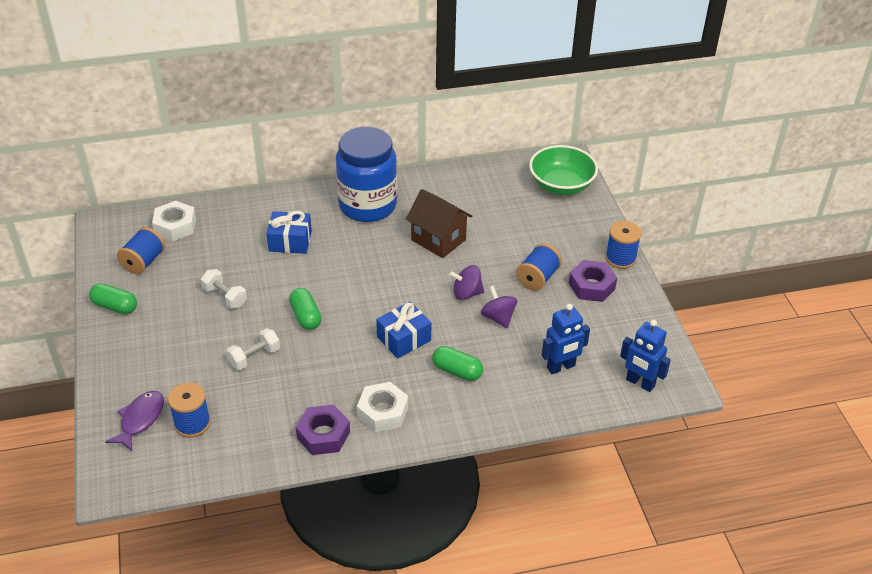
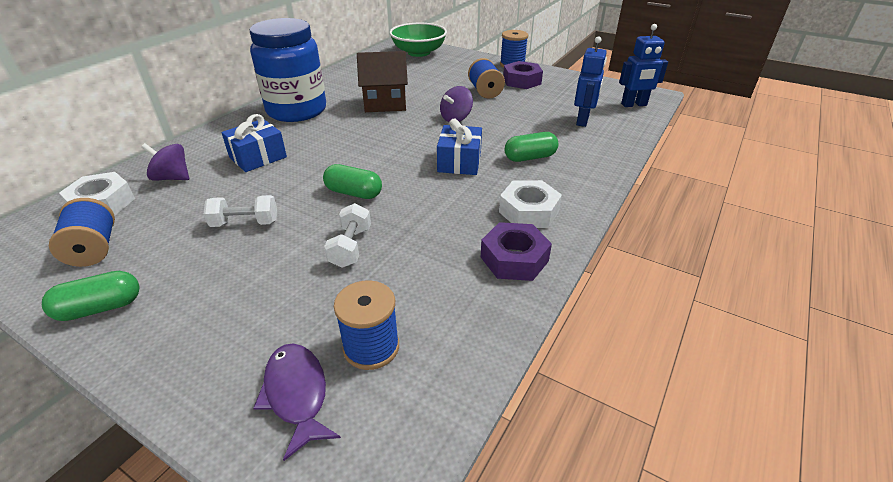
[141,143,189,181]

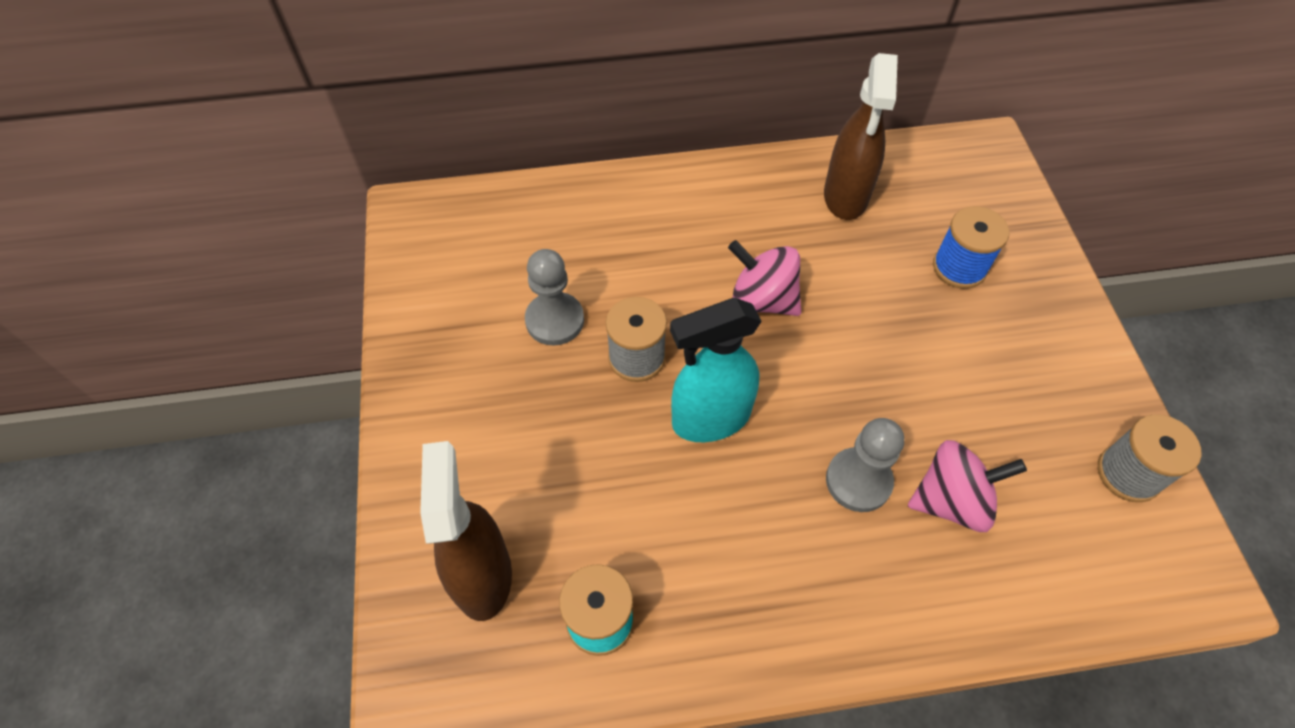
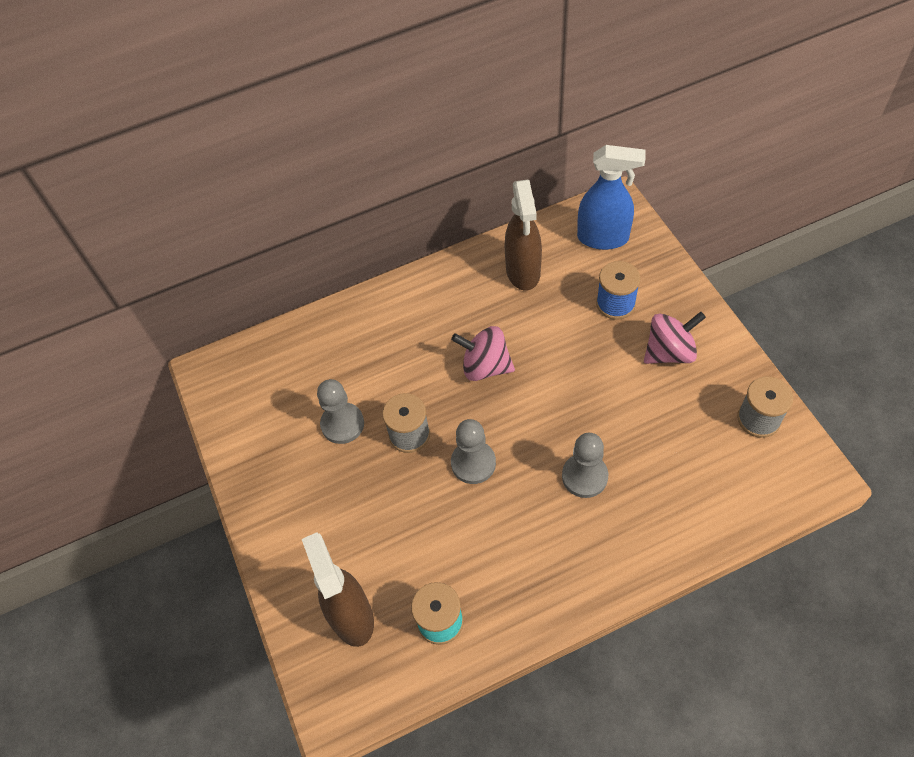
[451,419,496,484]
[577,145,646,250]
[644,312,706,364]

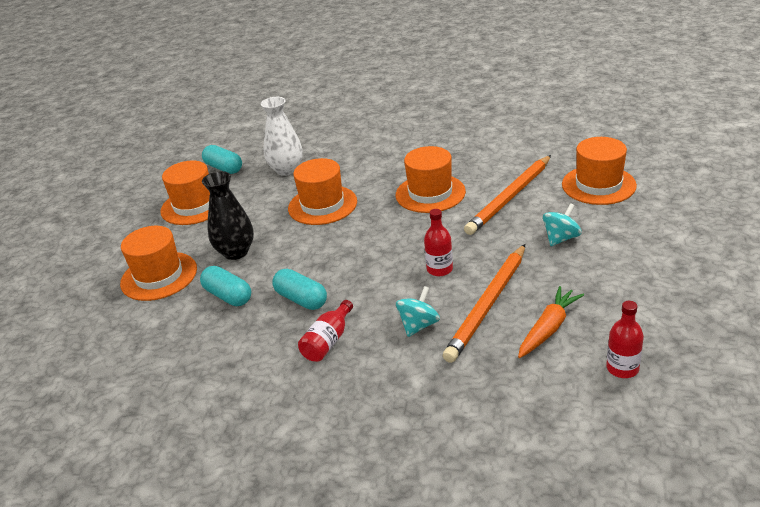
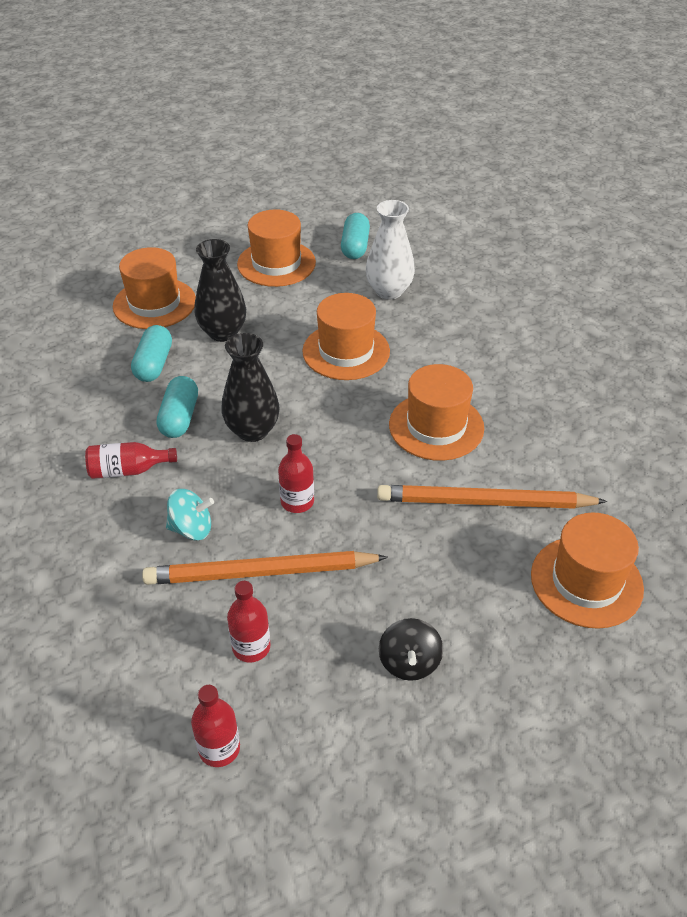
[221,333,280,442]
[227,581,271,662]
[379,618,443,681]
[543,203,582,246] (first image)

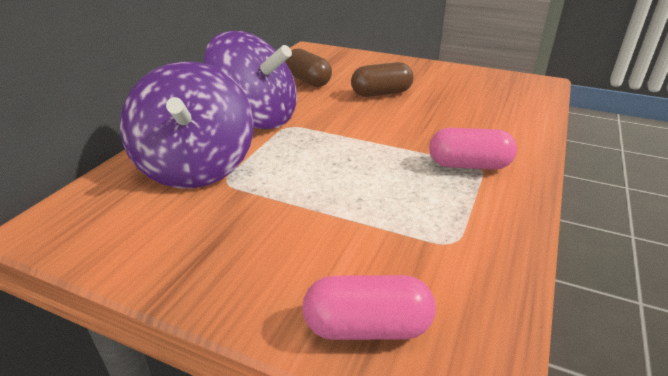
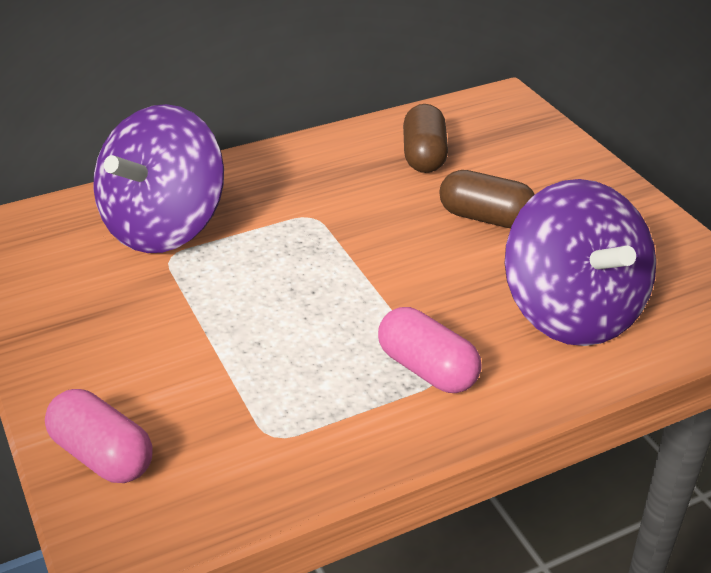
[505,179,656,346]

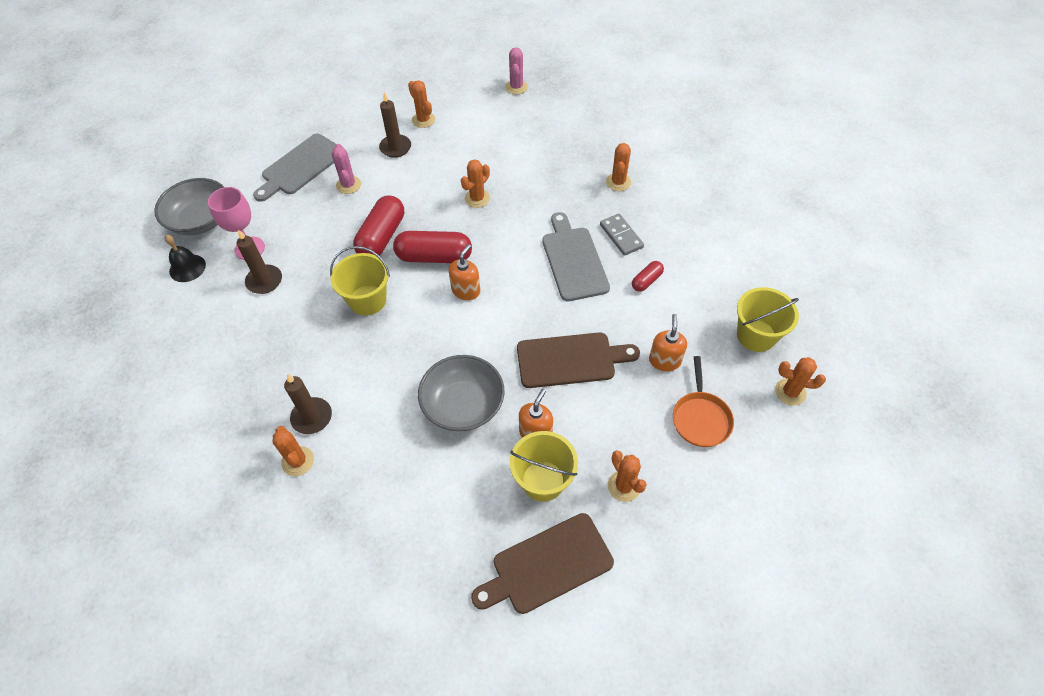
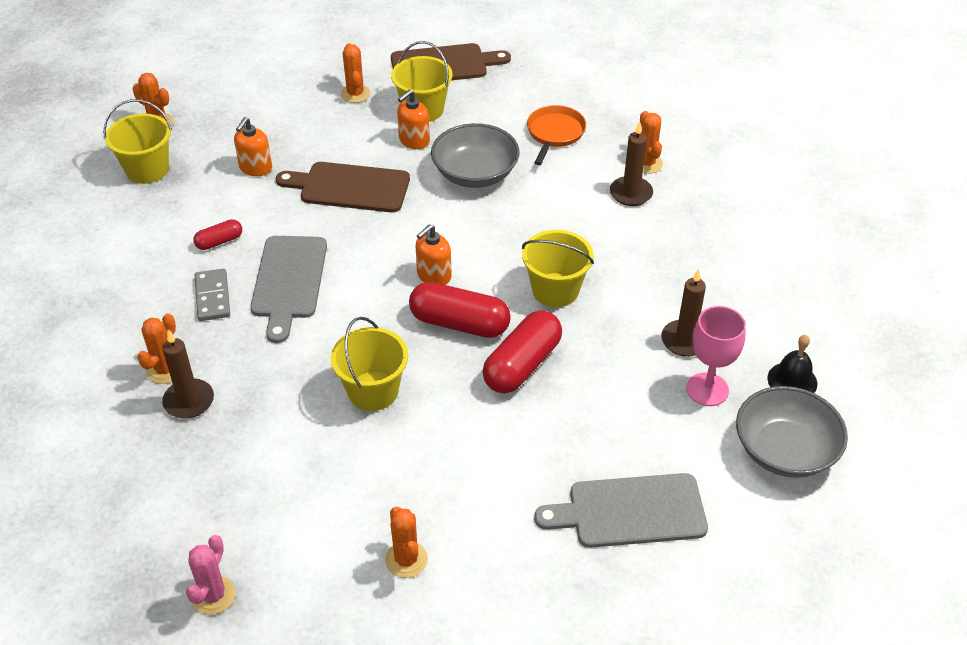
[162,330,214,419]
[331,317,408,411]
[527,105,586,165]
[534,473,708,548]
[332,144,361,194] (first image)

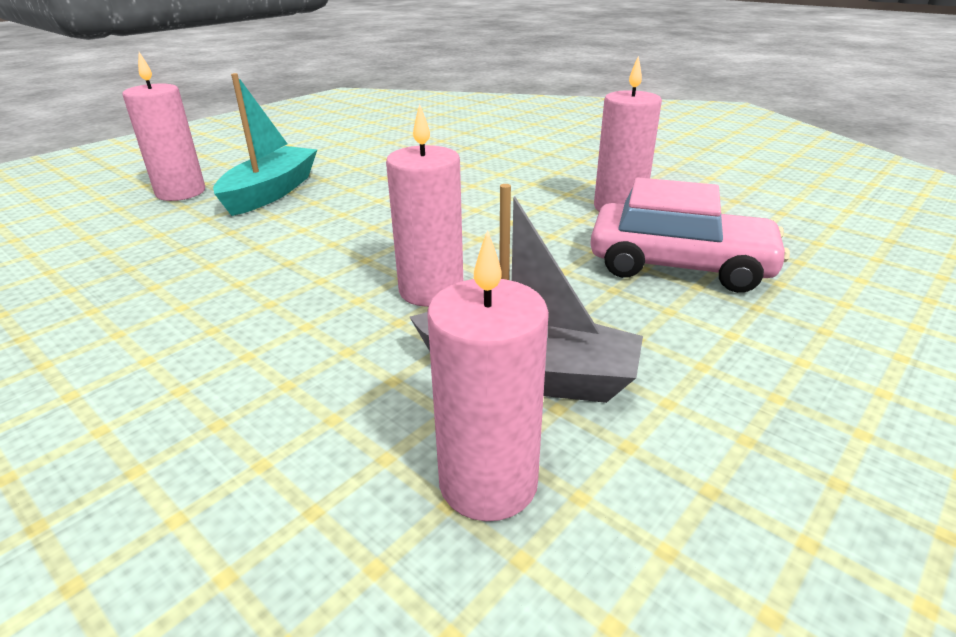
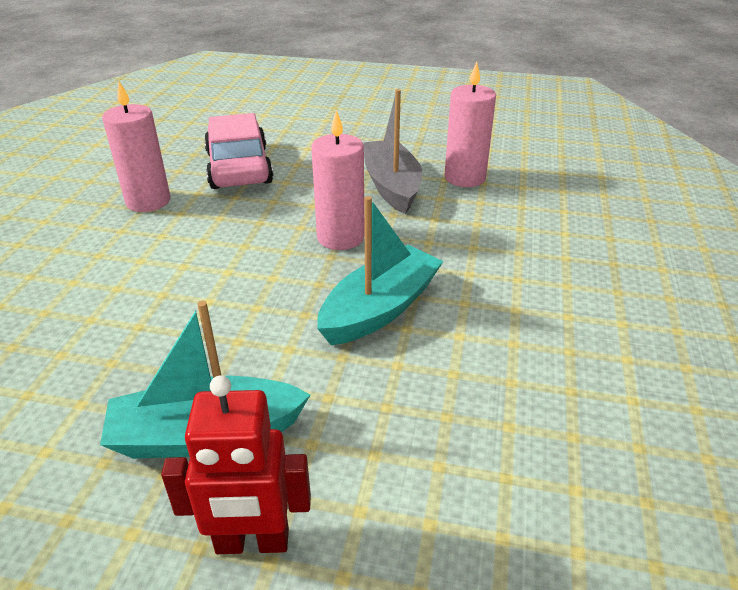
[161,375,311,554]
[317,196,444,345]

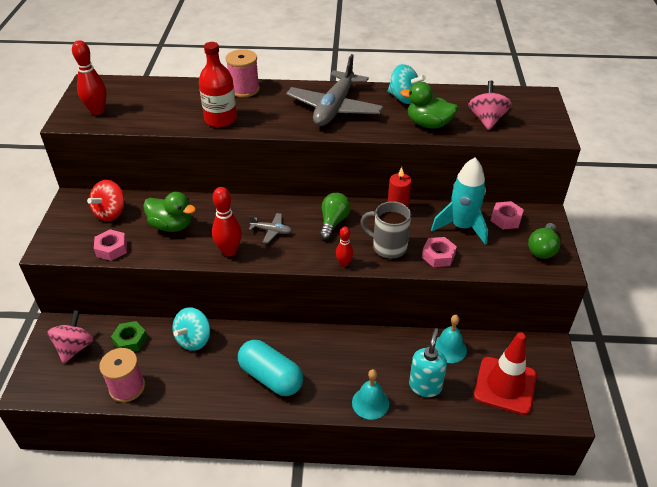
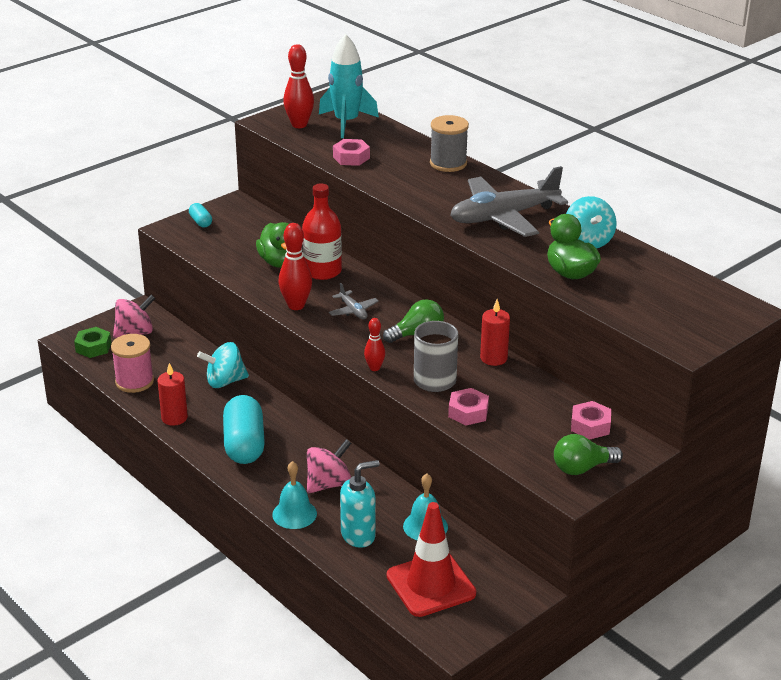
[74,327,111,358]
[157,363,188,426]
[189,203,212,228]
[302,184,342,280]
[307,439,351,494]
[319,34,379,138]
[333,139,370,166]
[430,115,469,172]
[87,180,125,222] (first image)

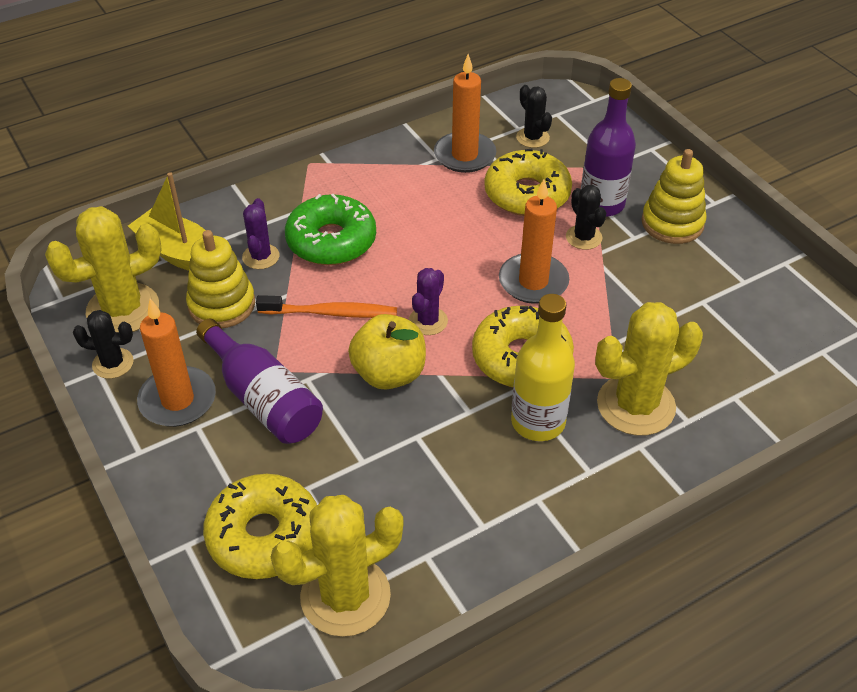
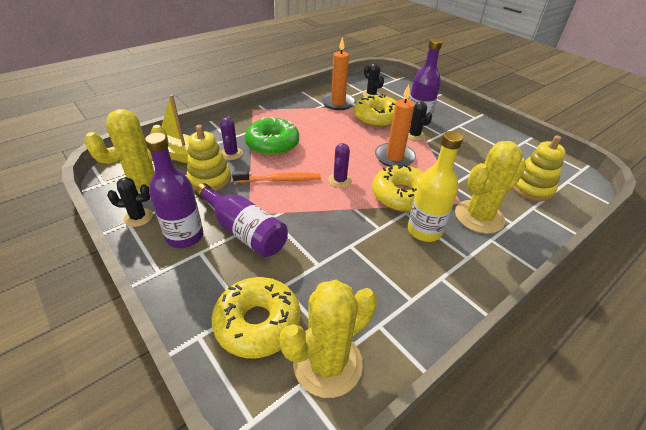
[145,133,203,248]
[512,135,566,202]
[348,314,426,390] (first image)

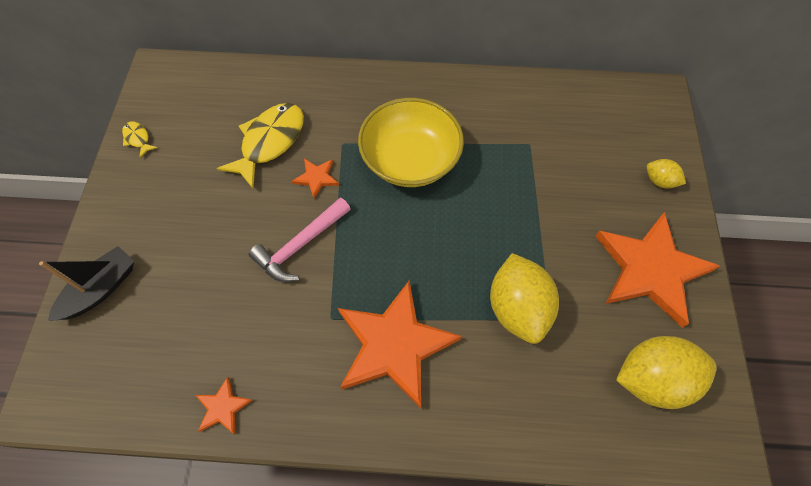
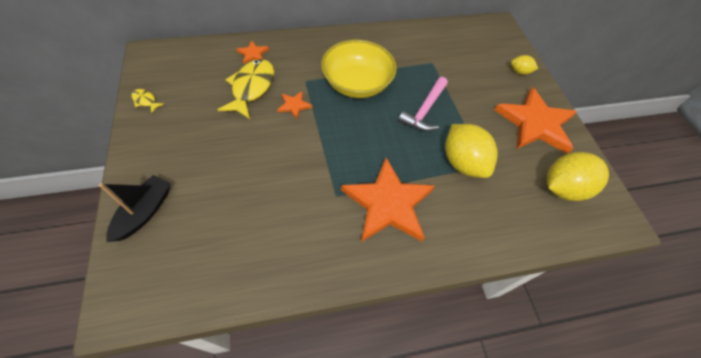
[236,41,269,64]
[398,77,448,132]

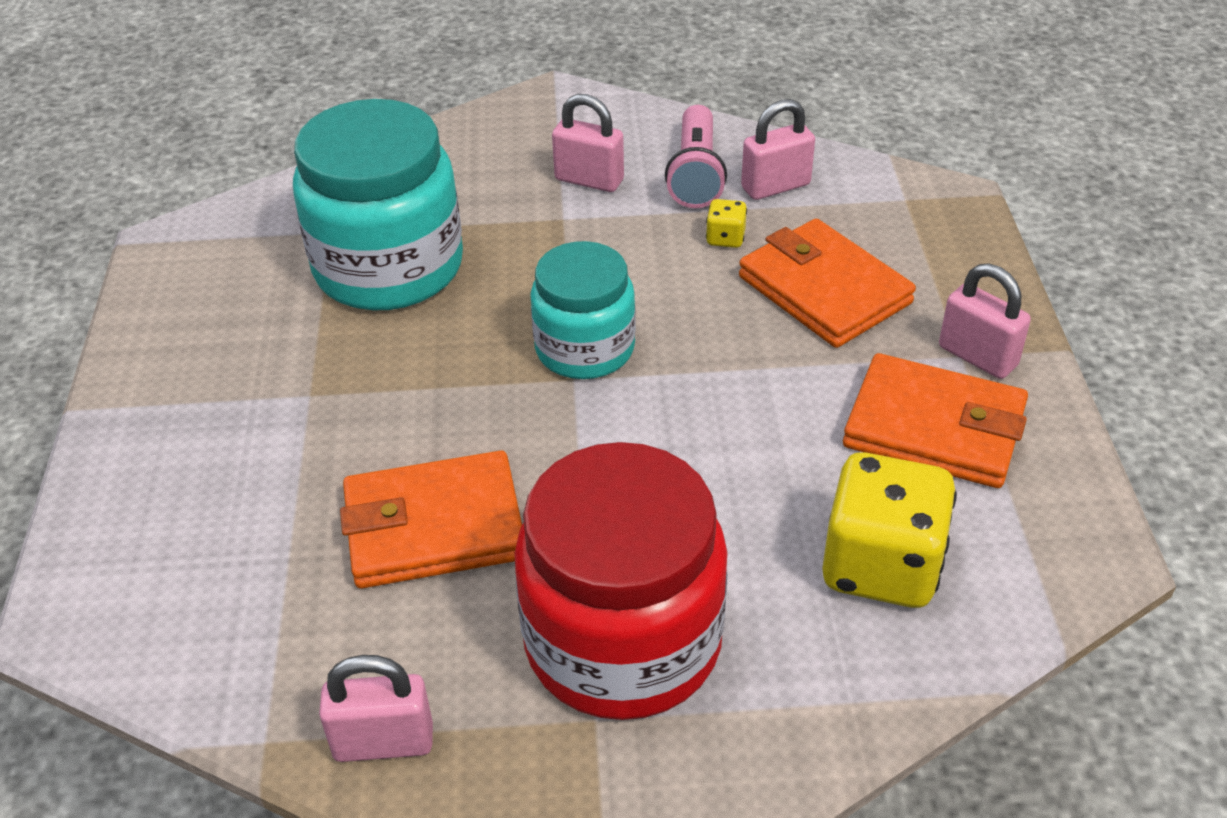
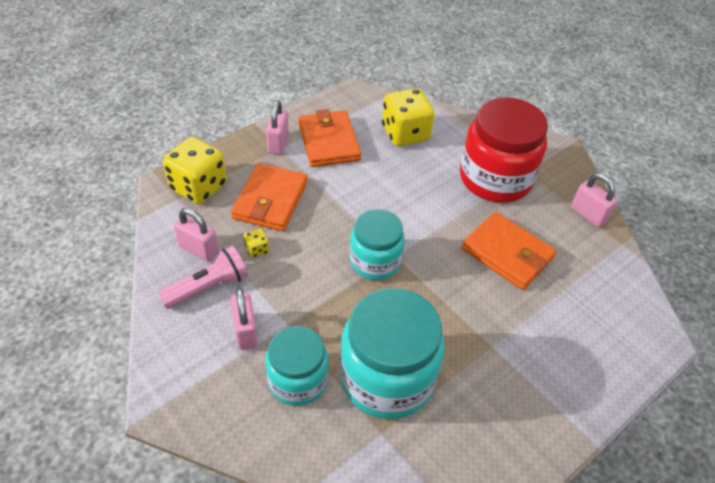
[163,137,227,204]
[265,326,329,406]

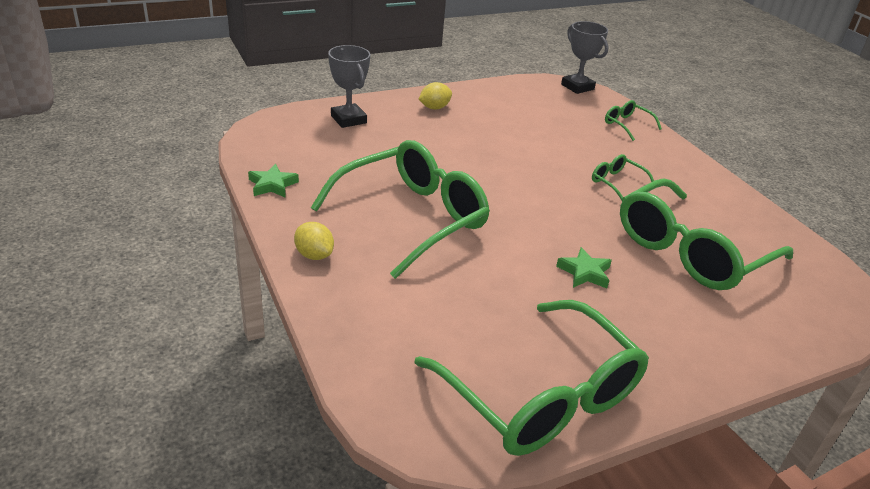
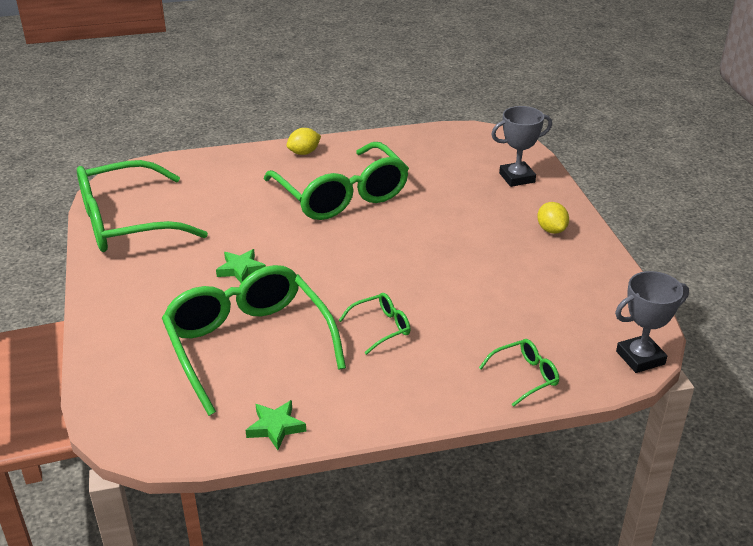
[246,400,306,450]

